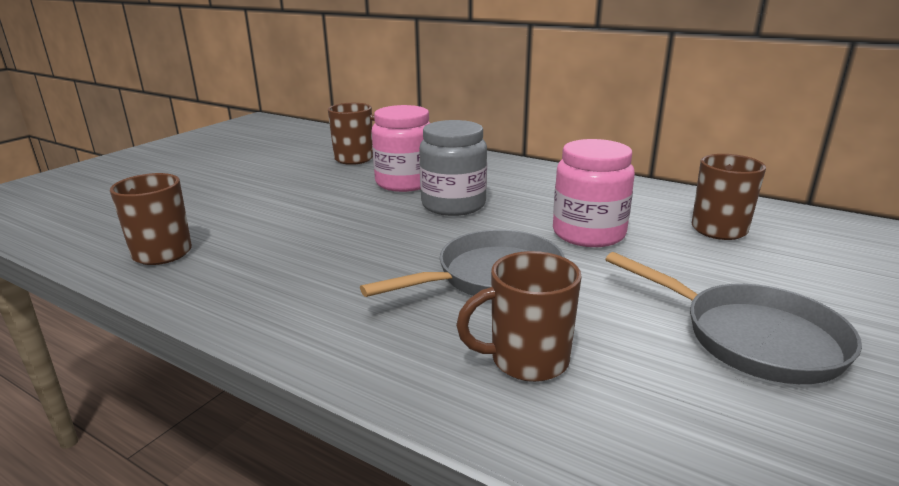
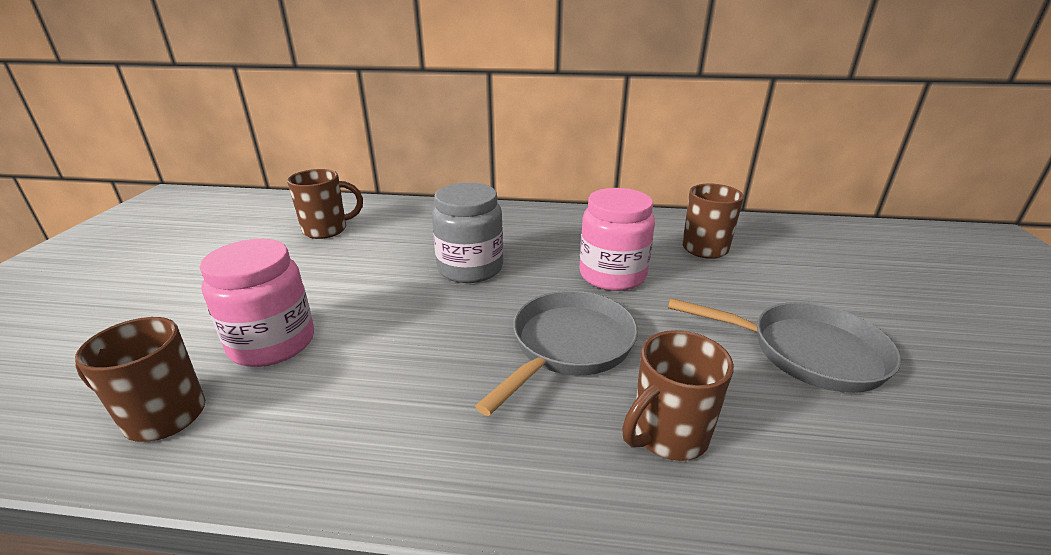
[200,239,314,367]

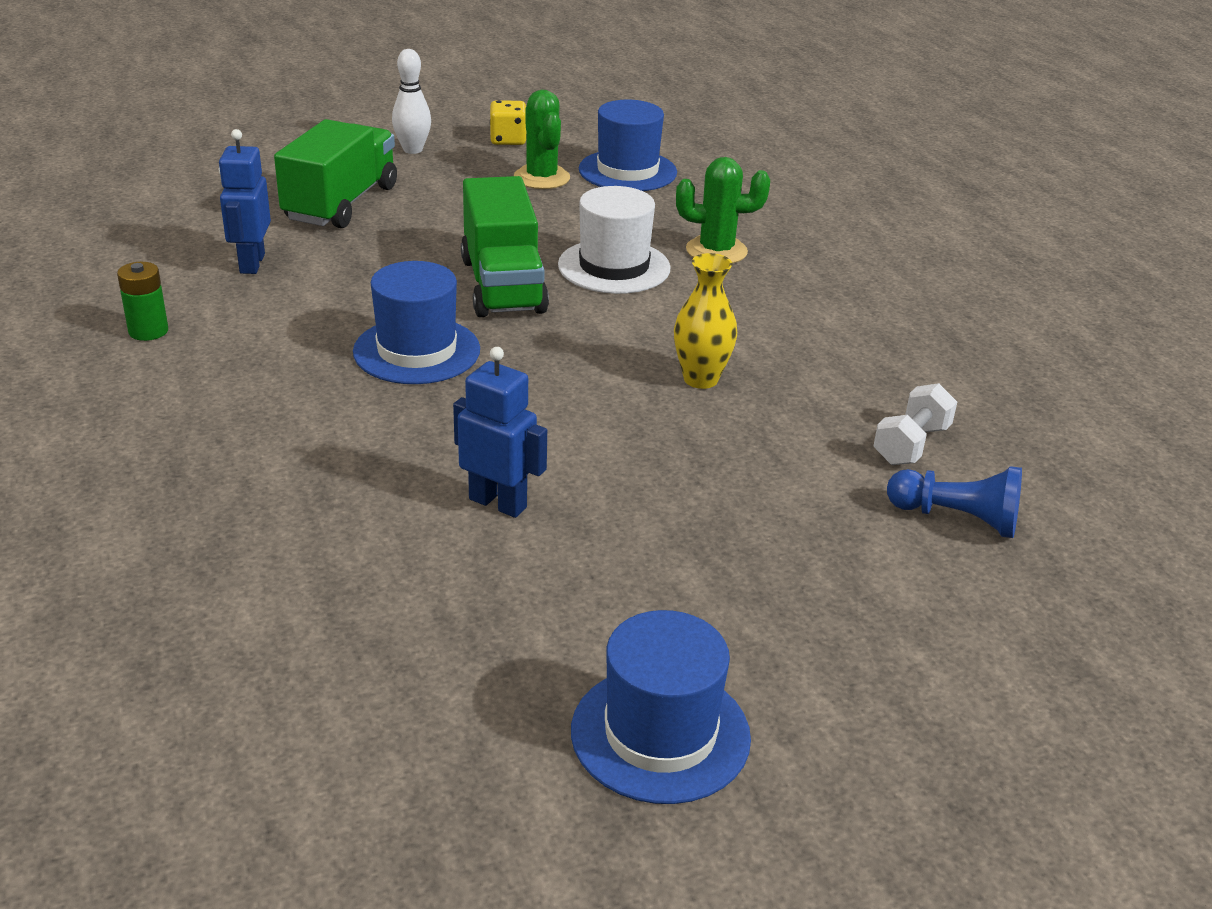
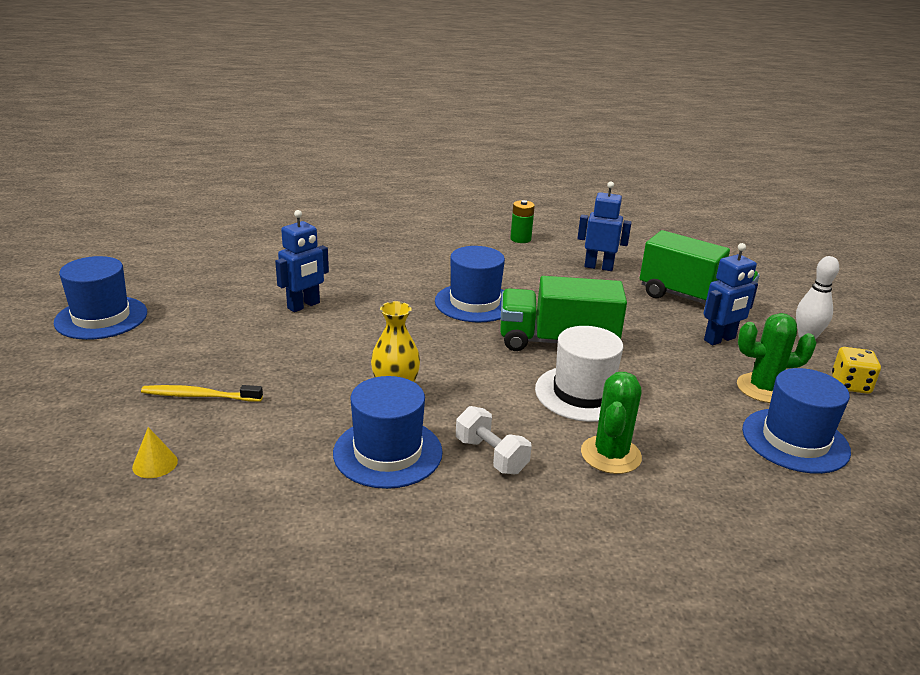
[132,427,178,478]
[141,385,263,402]
[333,376,443,489]
[456,406,532,474]
[703,243,758,345]

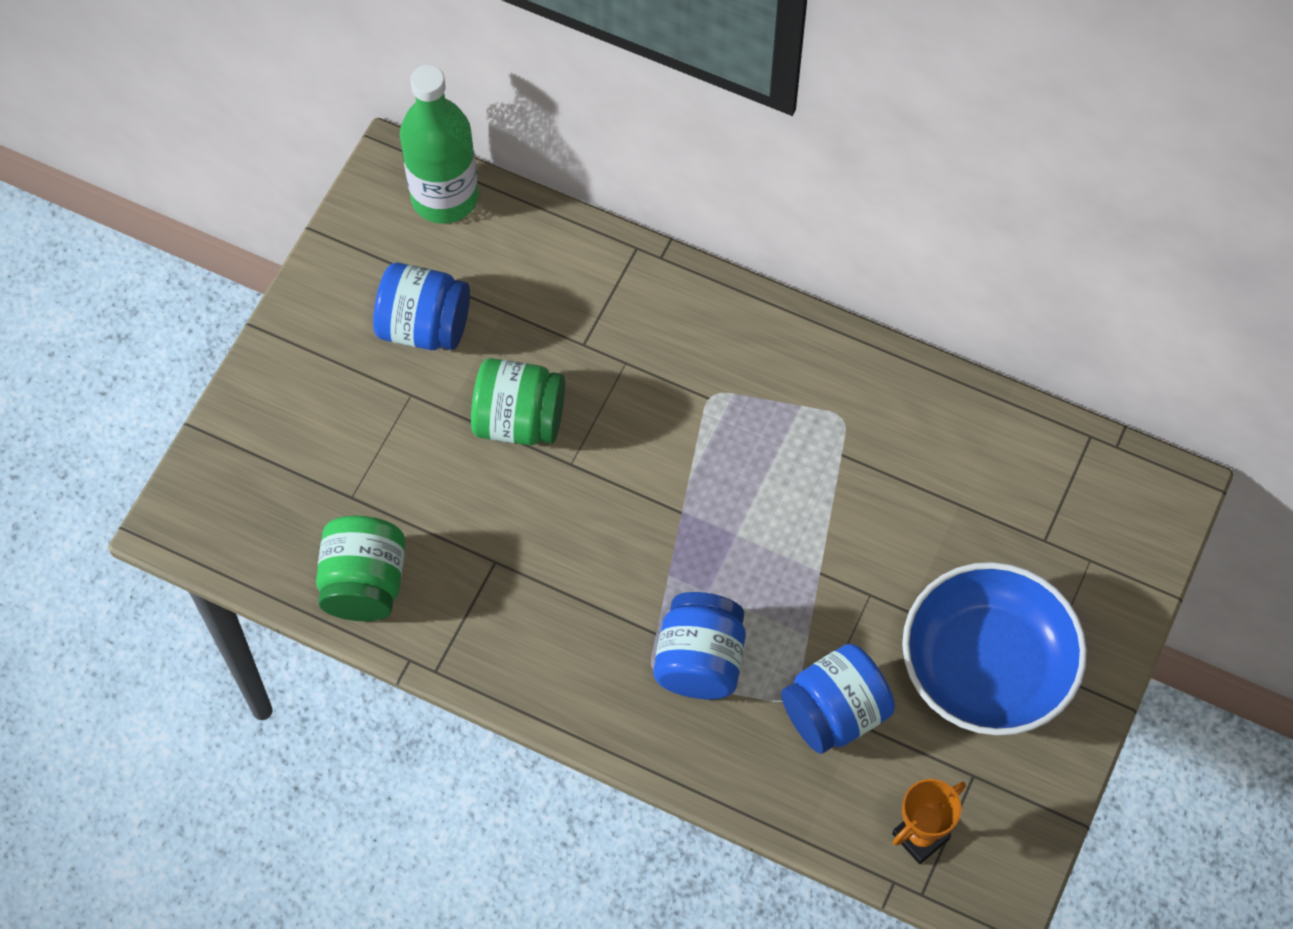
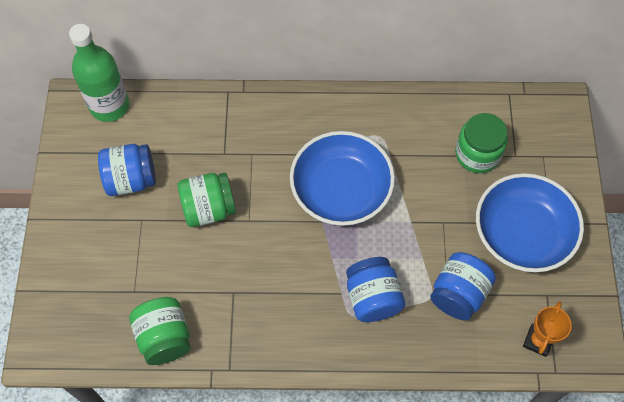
[290,131,395,226]
[455,113,508,173]

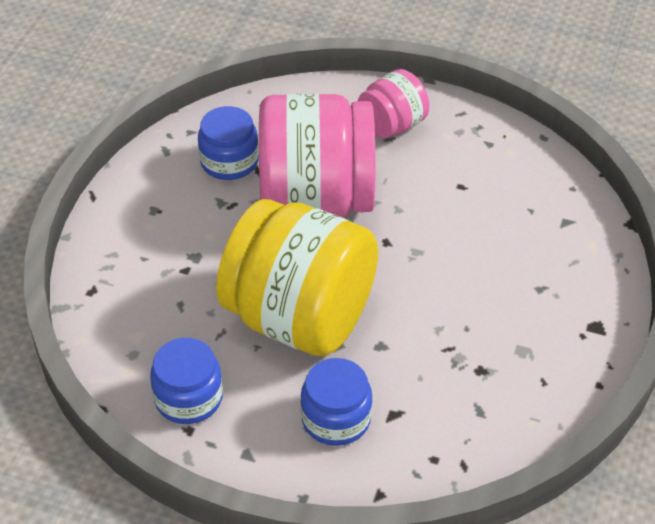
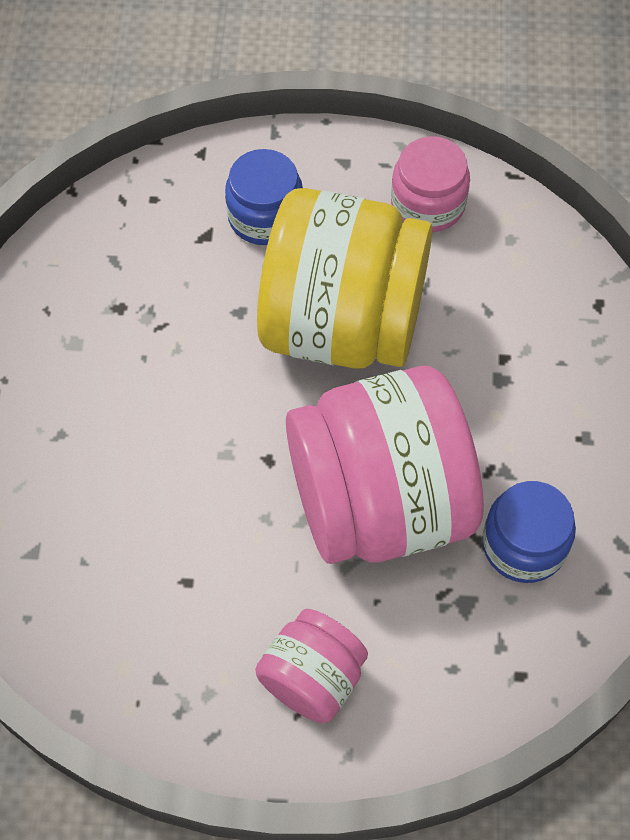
[391,136,470,232]

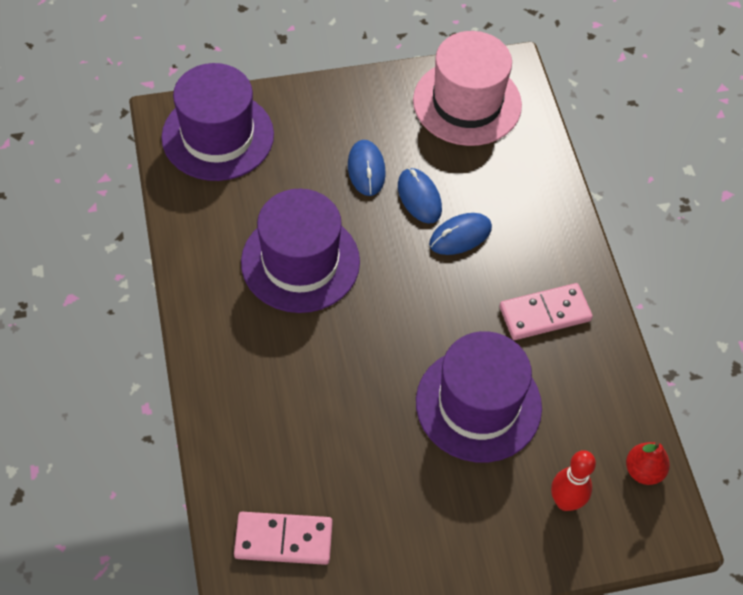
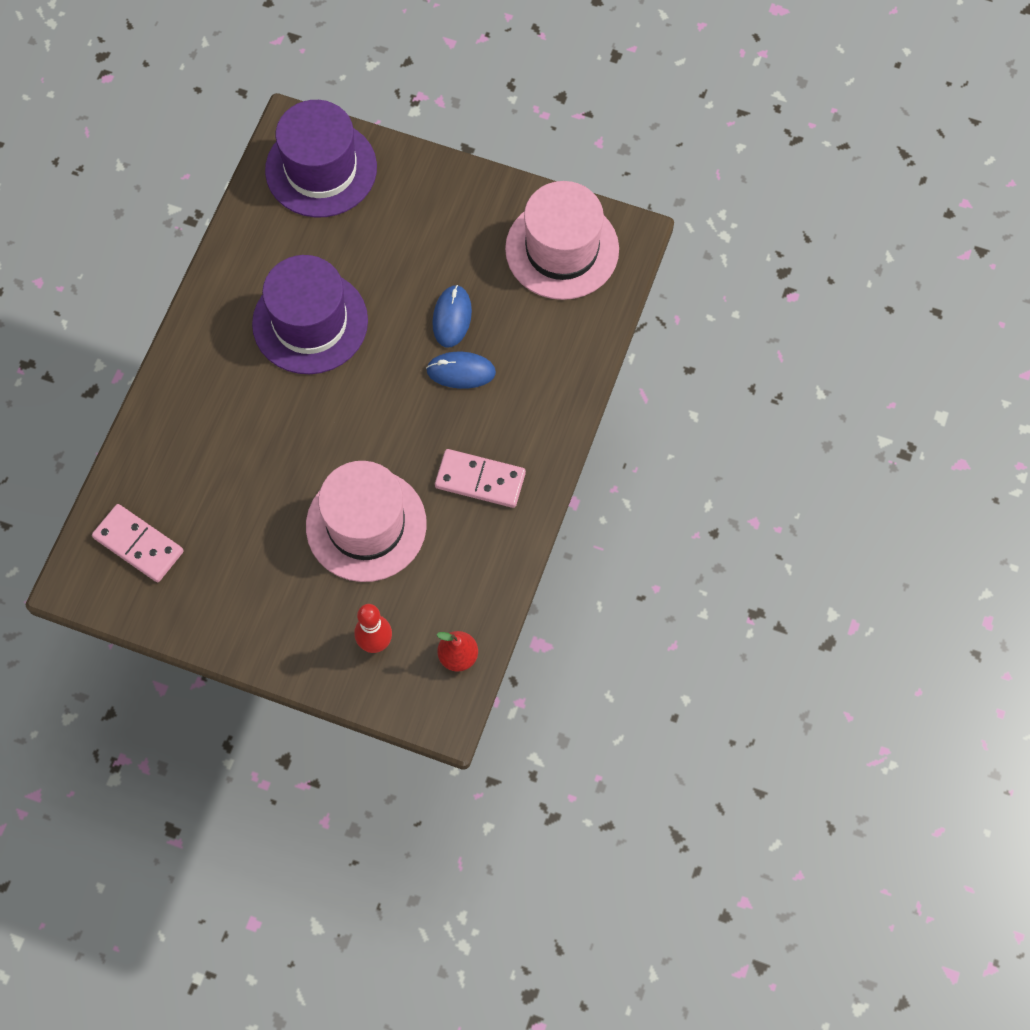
[306,461,427,582]
[348,140,386,196] (first image)

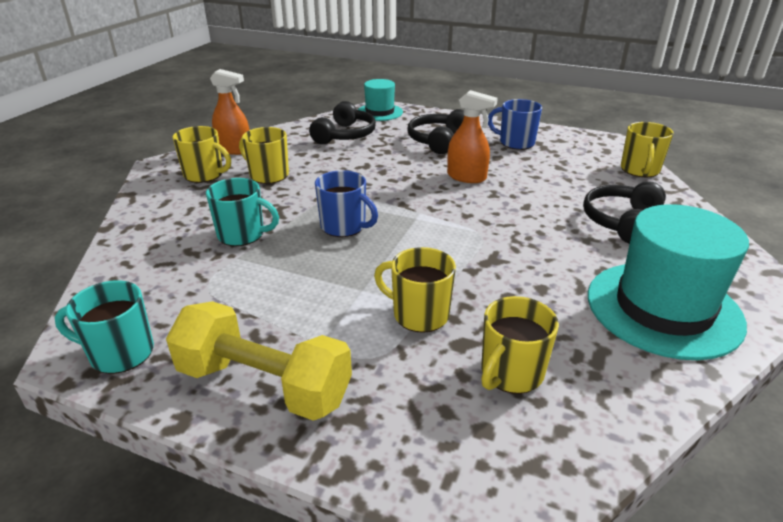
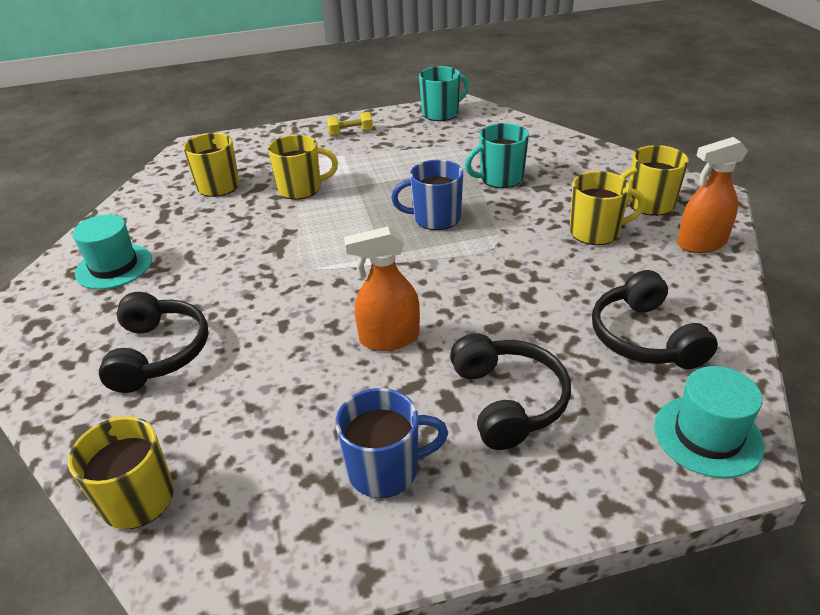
[73,214,152,289]
[327,112,373,136]

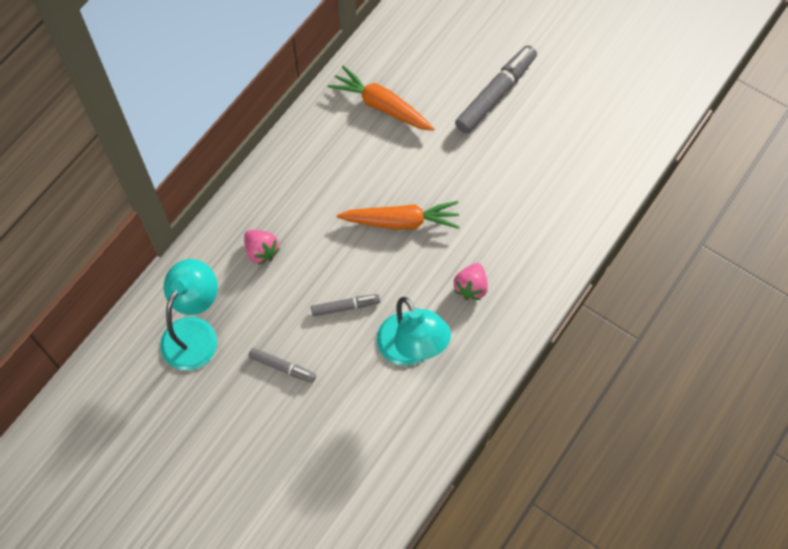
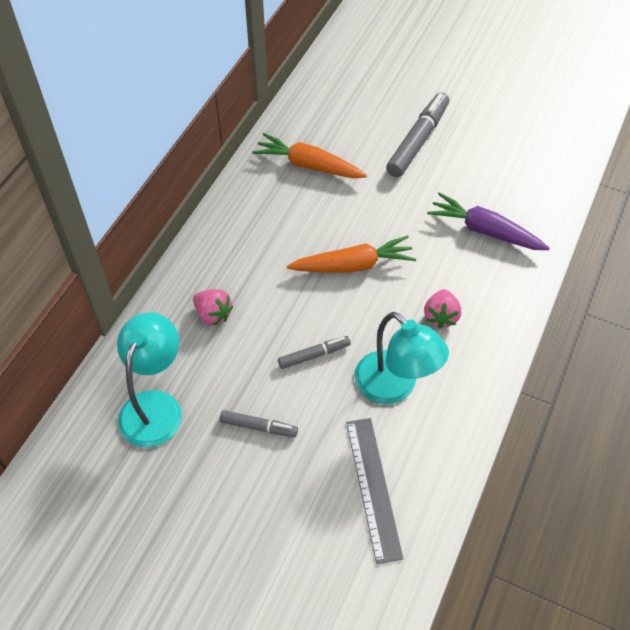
[346,418,403,564]
[427,192,550,250]

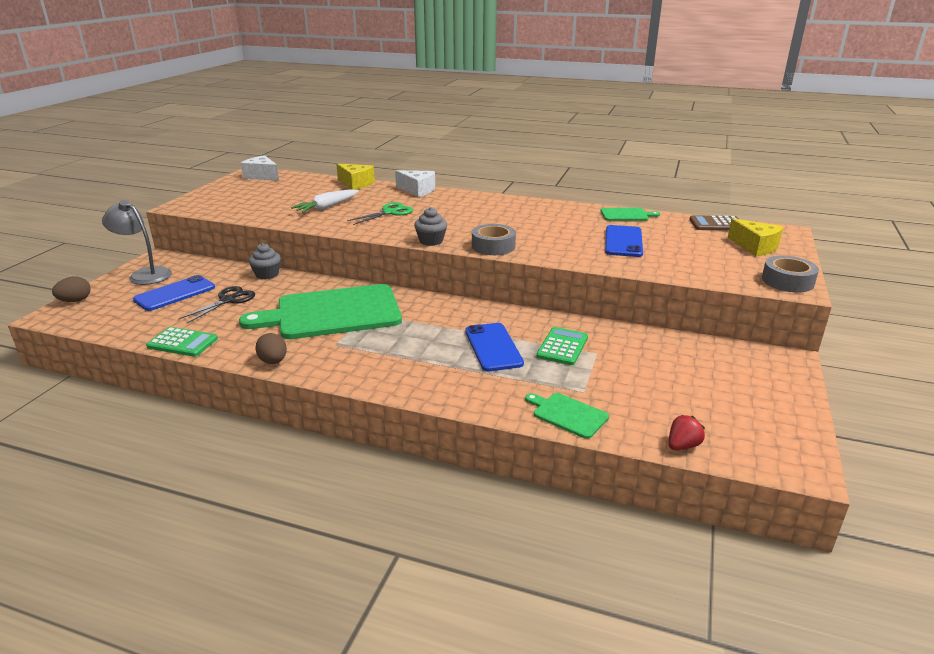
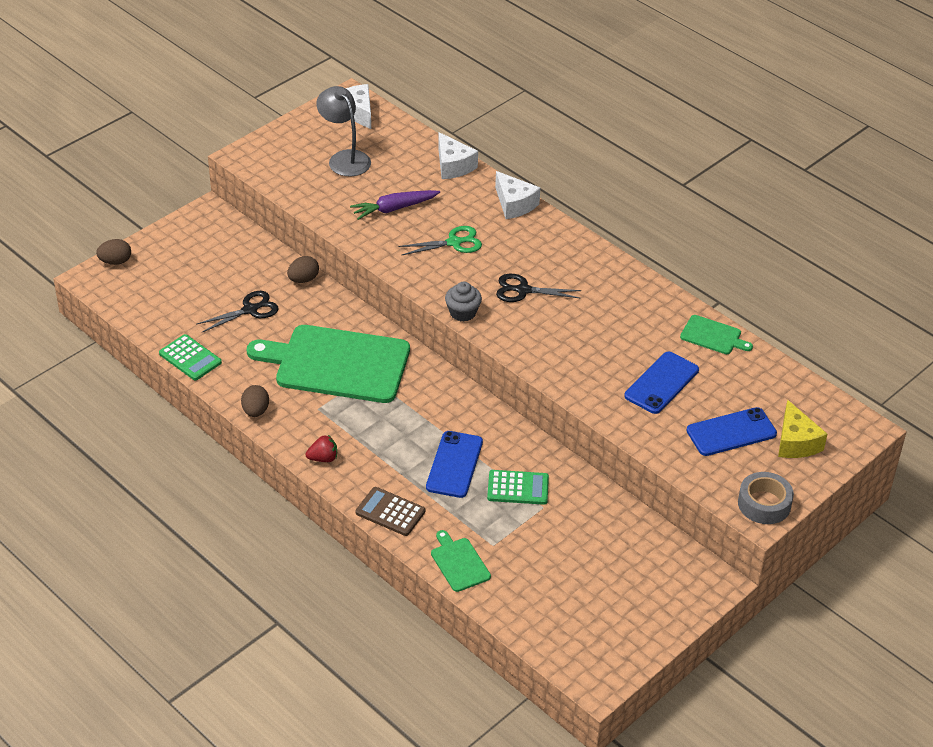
[287,256,319,283]
[306,435,337,462]
[316,86,371,176]
[350,190,440,220]
[356,487,425,536]
[438,132,478,179]
[487,470,549,505]
[496,274,582,302]
[686,407,777,456]
[472,224,516,255] (first image)

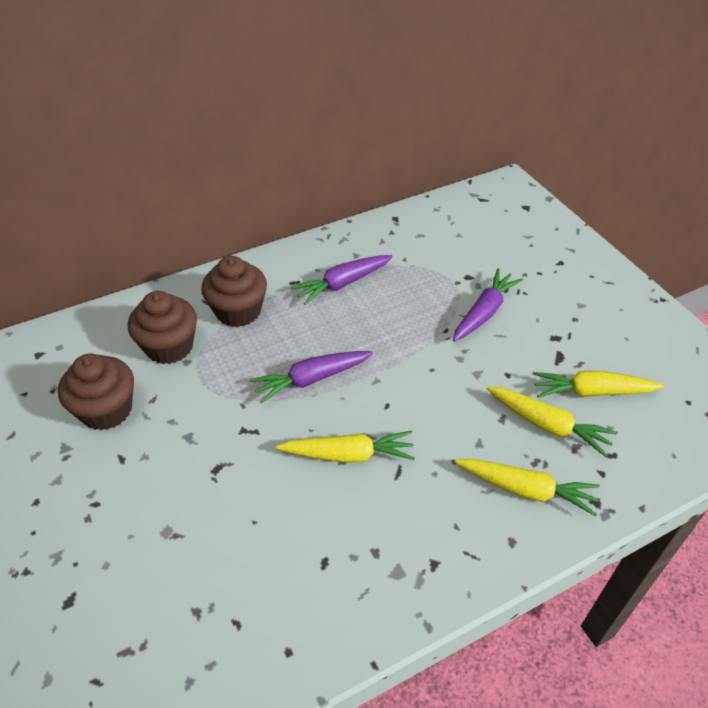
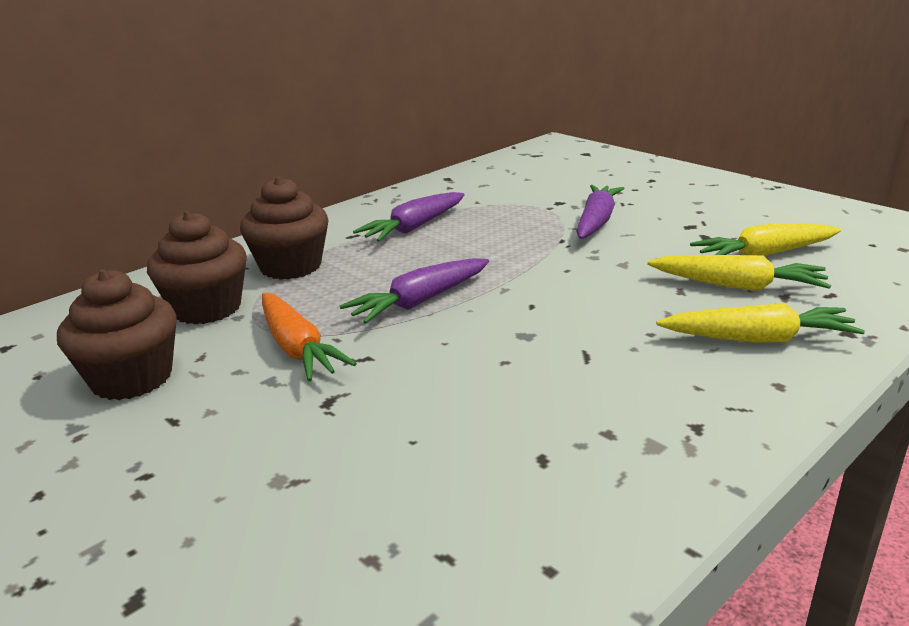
[262,293,357,381]
[276,431,415,463] (first image)

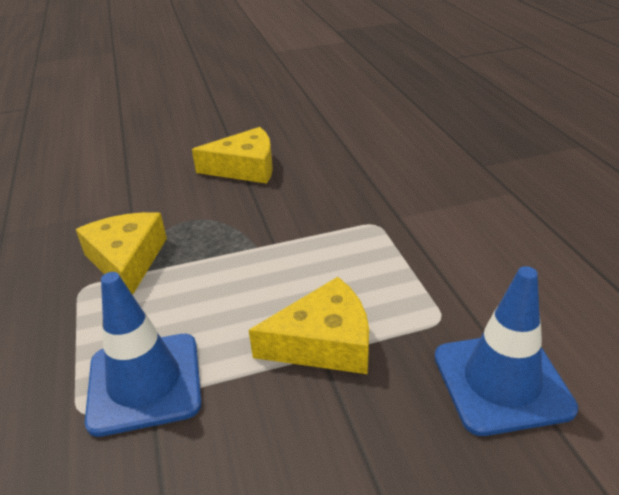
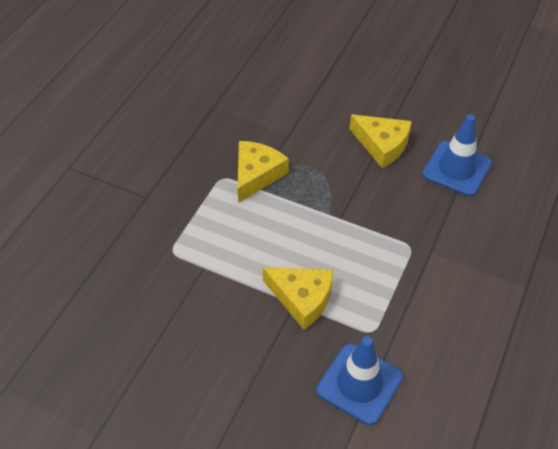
[423,114,492,196]

